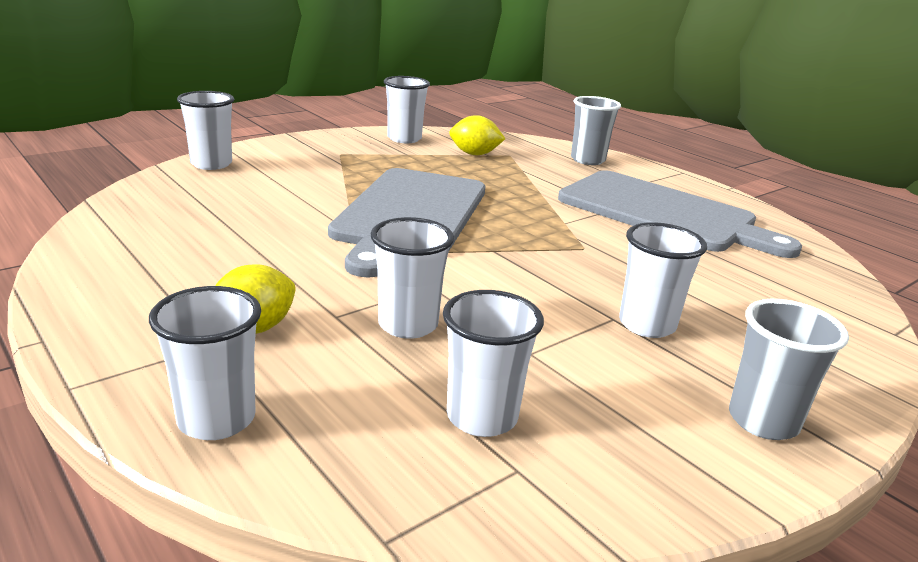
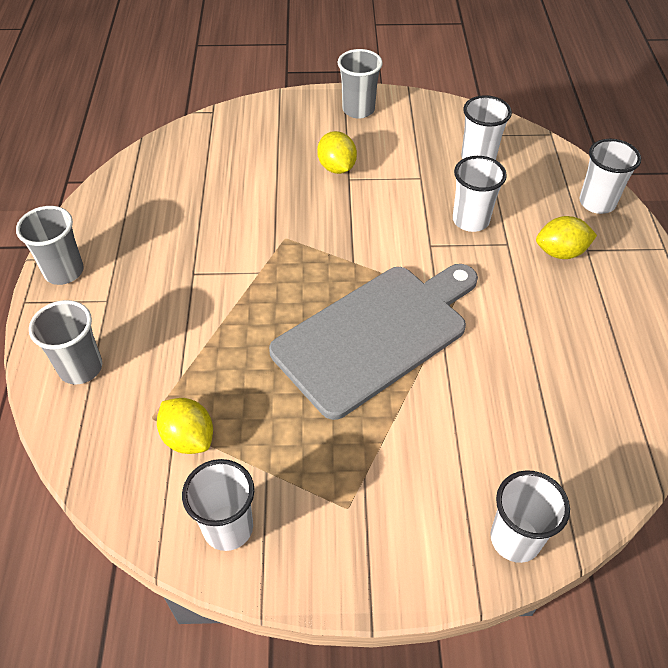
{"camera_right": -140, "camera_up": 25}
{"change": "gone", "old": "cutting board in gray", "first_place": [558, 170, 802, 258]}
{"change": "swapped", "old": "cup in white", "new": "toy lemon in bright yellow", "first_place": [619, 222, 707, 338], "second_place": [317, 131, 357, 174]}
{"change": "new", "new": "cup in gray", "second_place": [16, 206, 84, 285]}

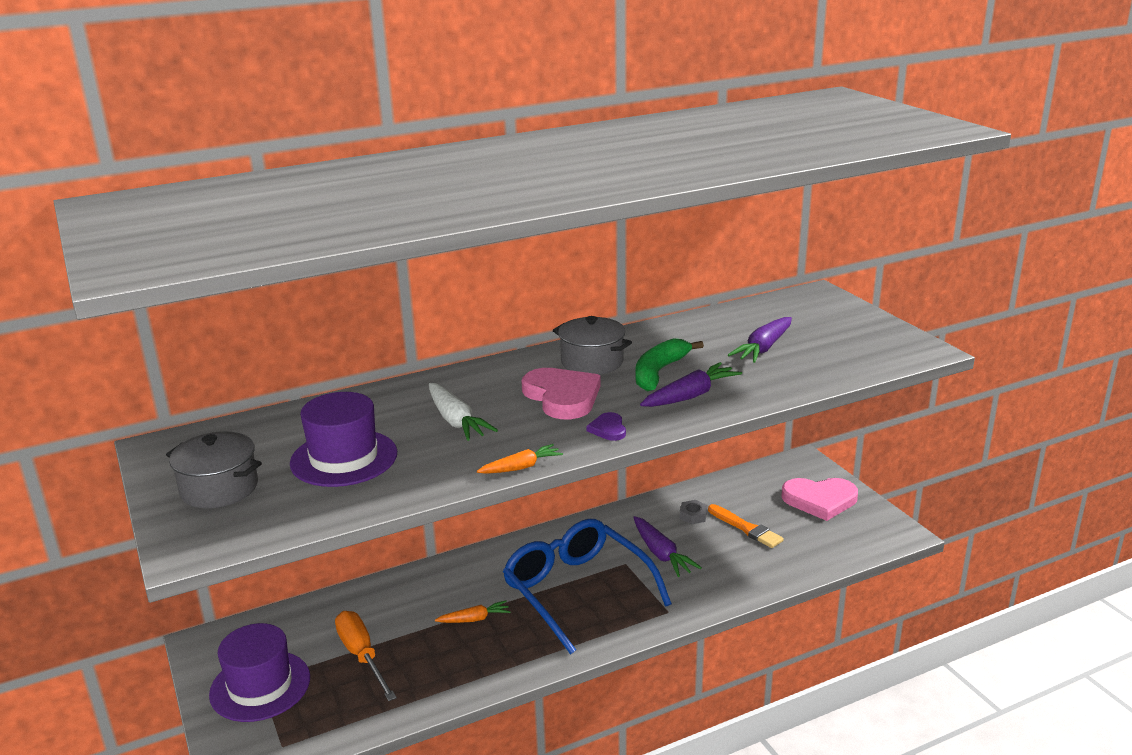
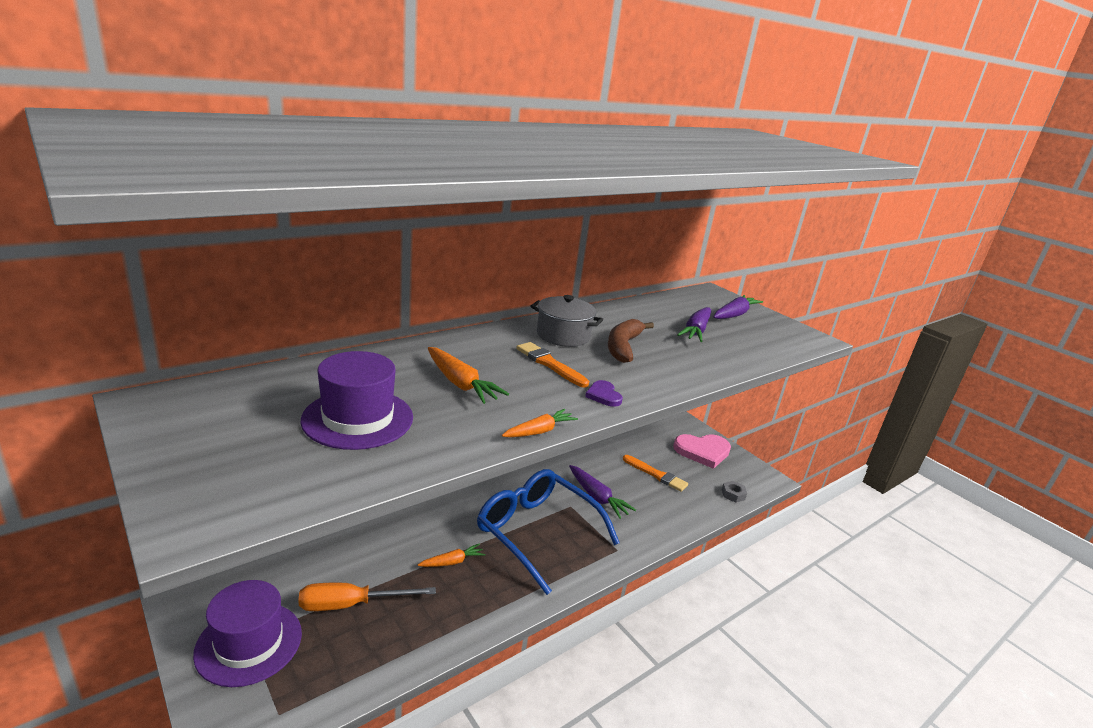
{"camera_right": -15, "camera_up": 0}
{"change": "repainted", "old": "toy banana in leaf-green", "new": "toy banana in dark brown", "first_place": [635, 338, 704, 391], "second_place": [608, 319, 654, 363]}
{"change": "shifted", "old": "toy carrot in violet", "first_place": [640, 362, 742, 407], "second_place": [713, 295, 763, 319]}
{"change": "swapped", "old": "love heart in pink", "new": "paintbrush in bright orange", "first_place": [521, 368, 601, 419], "second_place": [516, 342, 589, 388]}
{"change": "repainted", "old": "toy carrot in white", "new": "toy carrot in bright orange", "first_place": [429, 383, 498, 441], "second_place": [428, 347, 509, 404]}
{"change": "gone", "old": "cooking pot in gray", "first_place": [166, 431, 262, 508]}
{"change": "shifted", "old": "hexagon nut in gray", "first_place": [680, 500, 707, 525], "second_place": [722, 481, 747, 503]}
{"change": "rotated", "old": "flat screwdriver in bright orange", "first_place": [335, 611, 397, 701], "second_place": [298, 583, 436, 611], "degrees": -60}

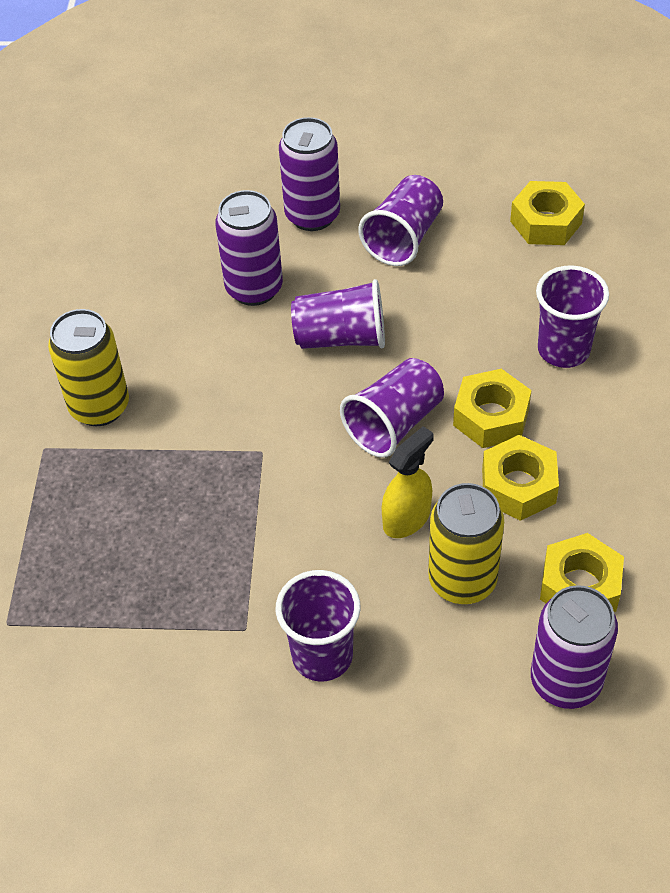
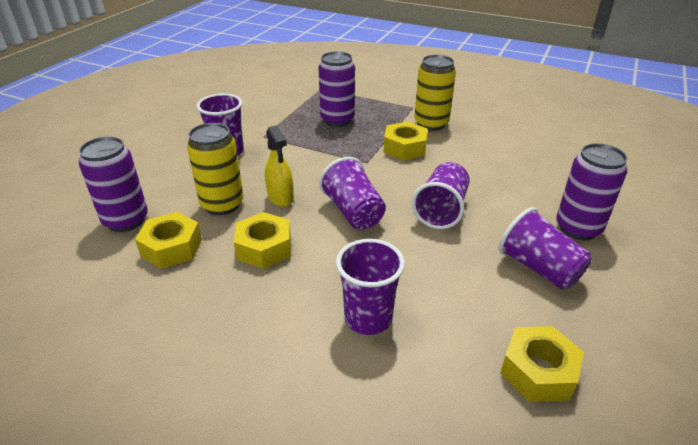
{"camera_right": 110, "camera_up": -15}
{"change": "shifted", "old": "soda can in violet", "first_place": [215, 190, 283, 306], "second_place": [318, 51, 355, 127]}
{"change": "shifted", "old": "hexagon nut in bright yellow", "first_place": [453, 369, 532, 448], "second_place": [384, 121, 427, 160]}

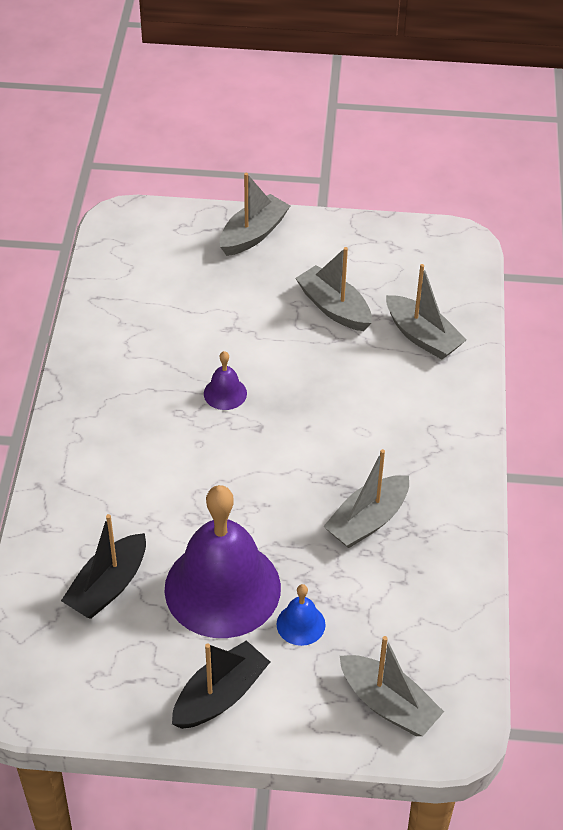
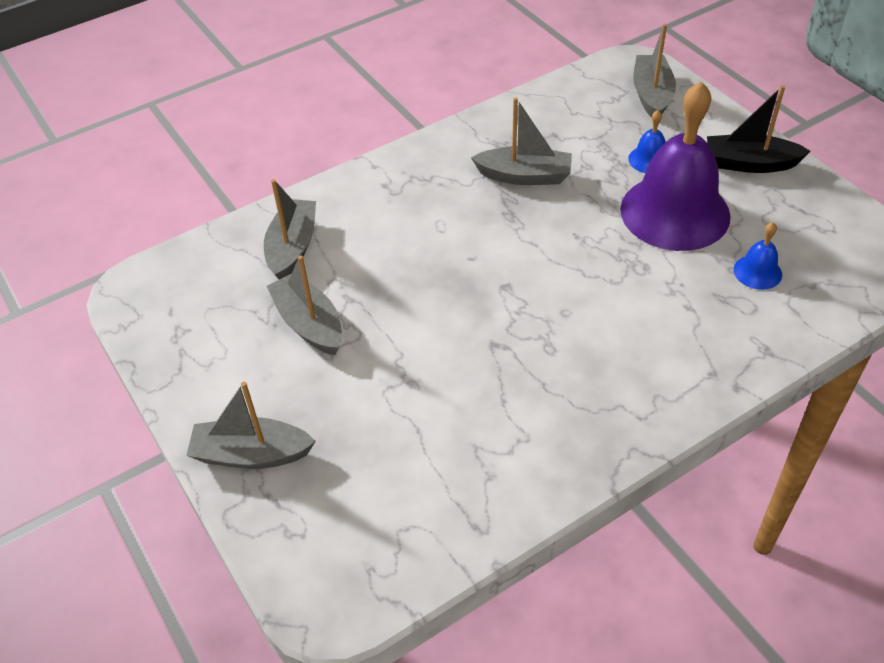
{"camera_right": -125, "camera_up": 0}
{"change": "rotated", "old": "boat in gray", "first_place": [295, 247, 372, 331], "second_place": [267, 255, 342, 355], "degrees": 135}
{"change": "gone", "old": "bell in violet", "first_place": [204, 351, 247, 410]}
{"change": "swapped", "old": "boat in black", "new": "bell in blue", "first_place": [61, 514, 146, 619], "second_place": [734, 222, 782, 290]}

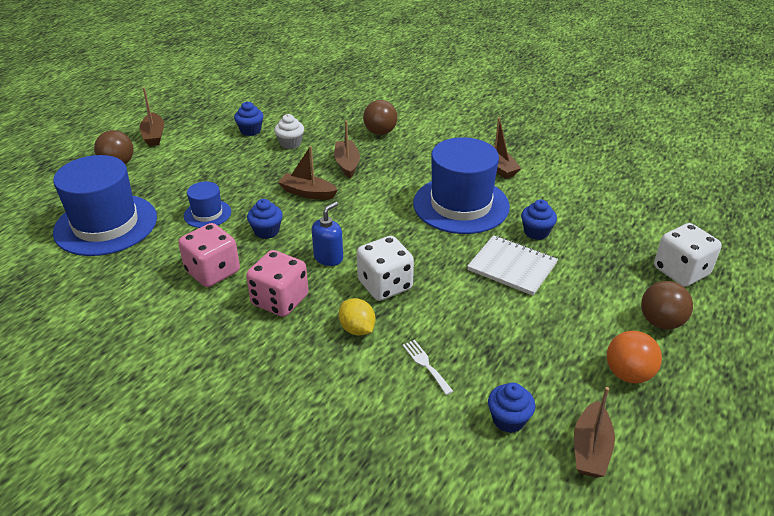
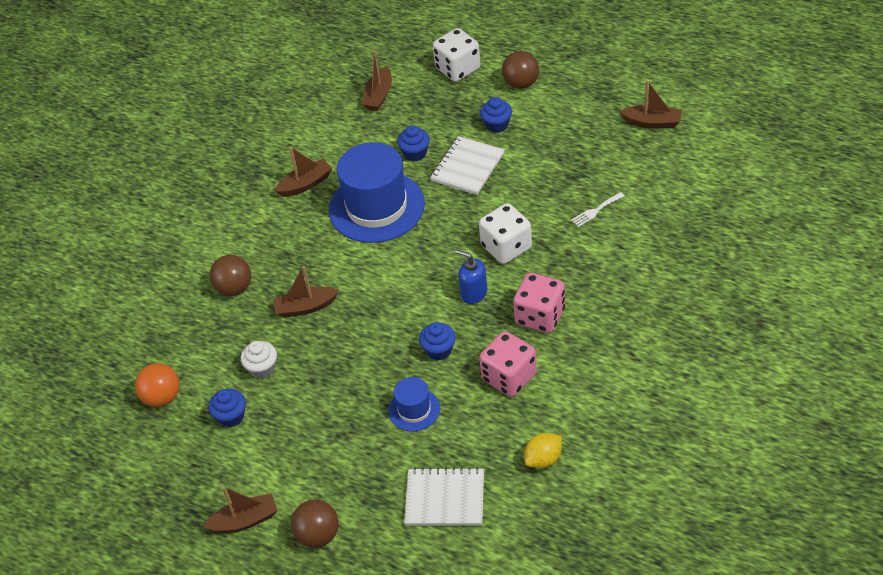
{"camera_right": -90, "camera_up": 10}
{"change": "shifted", "old": "boat in dark brown", "first_place": [278, 146, 338, 200], "second_place": [362, 51, 392, 111]}
{"change": "swapped", "old": "top hat in blue", "new": "notebook in white", "first_place": [53, 155, 157, 256], "second_place": [404, 467, 484, 526]}
{"change": "shifted", "old": "toy lemon in bright yellow", "first_place": [338, 298, 376, 336], "second_place": [524, 433, 562, 469]}
{"change": "shifted", "old": "play ball in bright orange", "first_place": [607, 331, 662, 384], "second_place": [135, 363, 180, 407]}
{"change": "shifted", "old": "fairy cake in blue", "first_place": [488, 382, 536, 433], "second_place": [480, 97, 512, 133]}

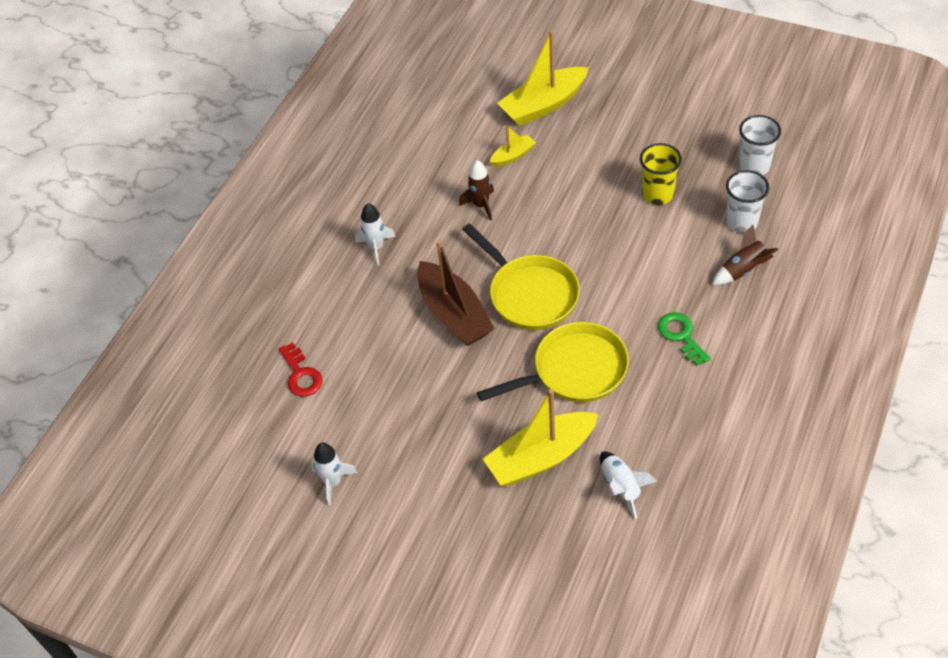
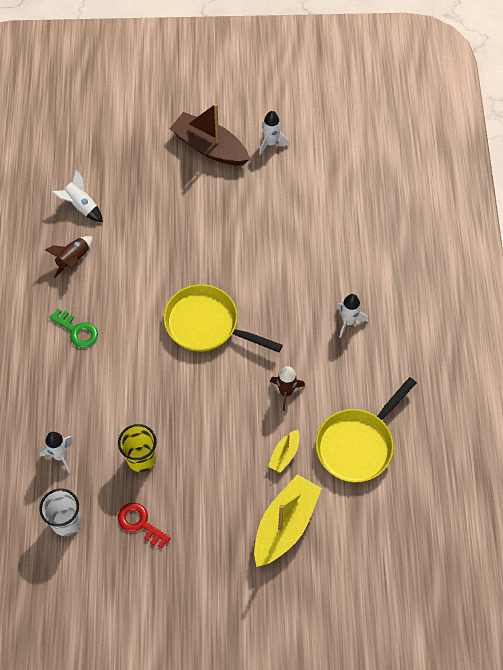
{"camera_right": 150, "camera_up": 10}
{"change": "swapped", "old": "cup in white", "new": "toy rocket in white", "first_place": [726, 170, 769, 233], "second_place": [40, 432, 73, 473]}
{"change": "shifted", "old": "toy rocket in dark brown", "first_place": [712, 225, 779, 285], "second_place": [45, 236, 92, 278]}
{"change": "shifted", "old": "boat in dark brown", "first_place": [417, 240, 495, 346], "second_place": [170, 103, 250, 165]}
{"change": "shifted", "old": "pan in bright yellow", "first_place": [477, 322, 629, 402], "second_place": [316, 377, 417, 482]}
{"change": "shifted", "old": "door key in crimson", "first_place": [279, 342, 323, 397], "second_place": [118, 503, 171, 548]}
{"change": "gone", "old": "boat in bright yellow", "first_place": [483, 389, 599, 486]}

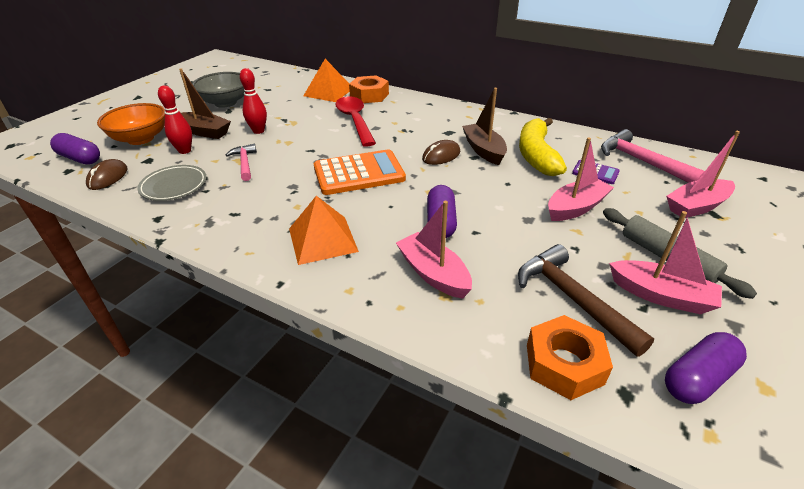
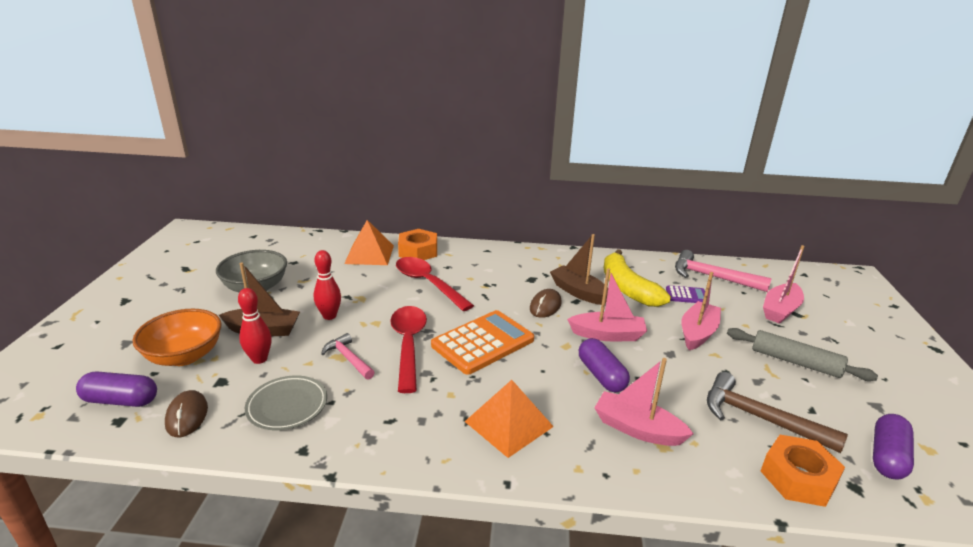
{"camera_right": -25, "camera_up": -10}
{"change": "shifted", "old": "boat in pink", "first_place": [609, 211, 722, 314], "second_place": [567, 268, 647, 341]}
{"change": "new", "new": "tablespoon in crimson", "second_place": [390, 306, 427, 393]}

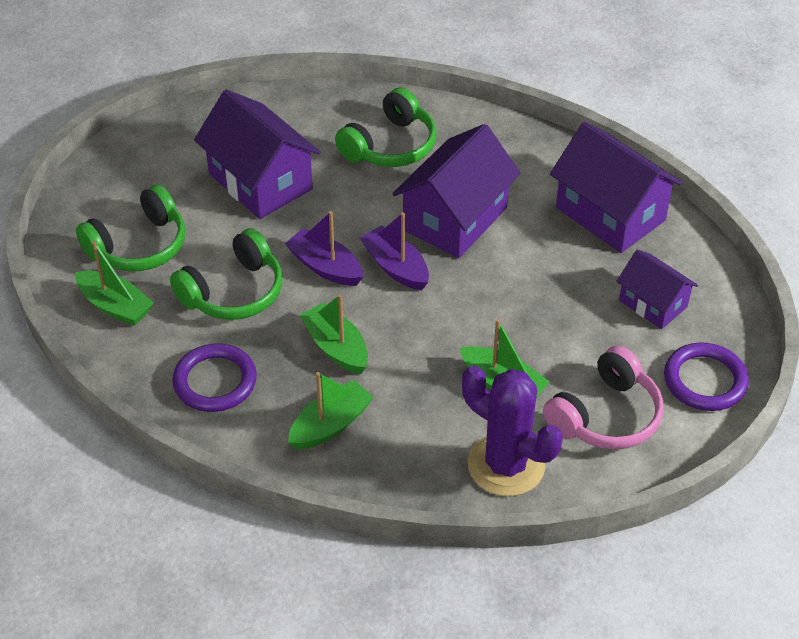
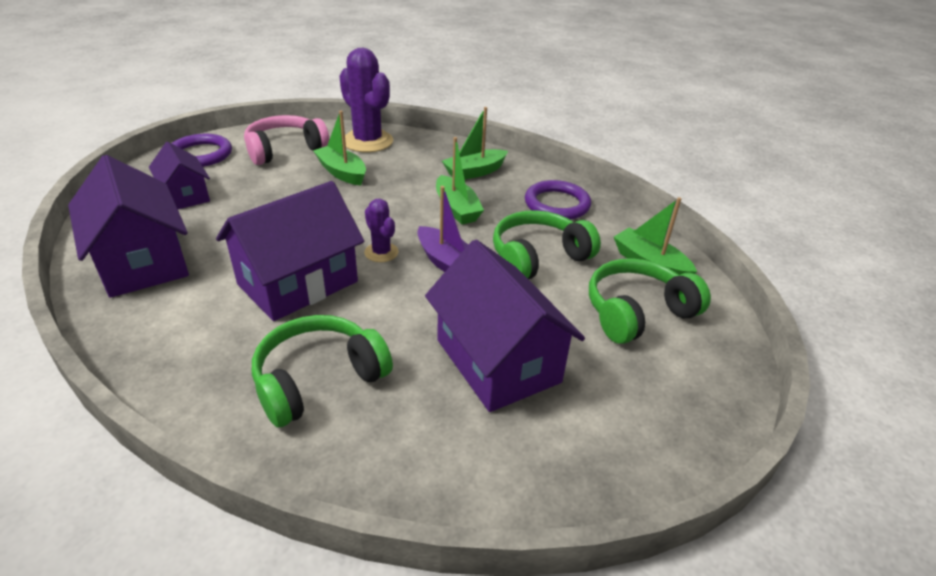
{"camera_right": -170, "camera_up": -10}
{"change": "swapped", "old": "boat in violet", "new": "cactus in violet", "first_place": [360, 212, 429, 290], "second_place": [364, 199, 399, 262]}

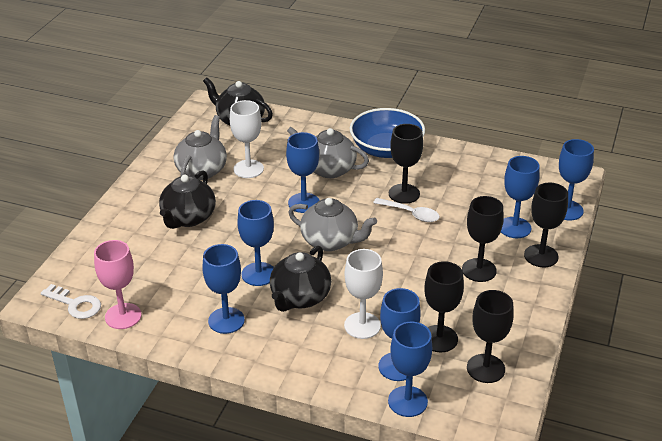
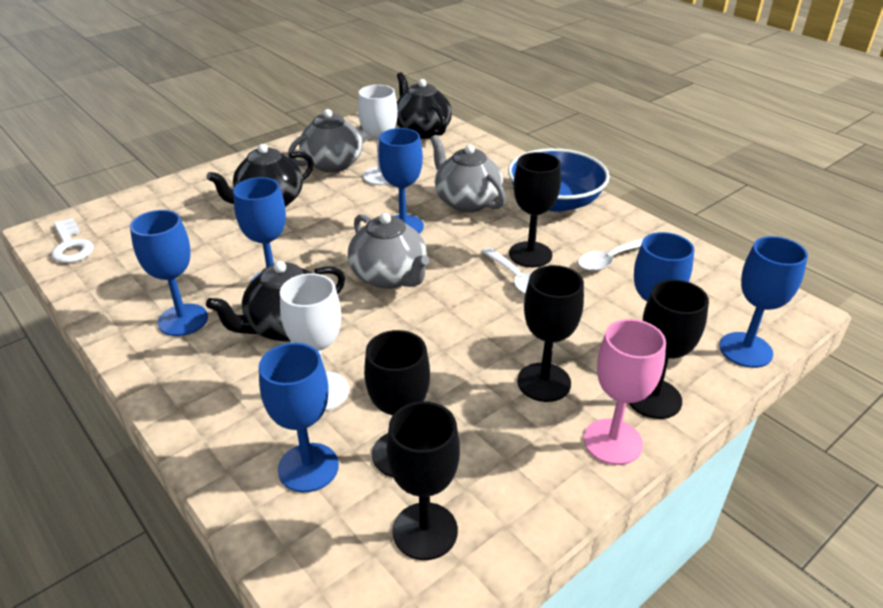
{"camera_right": 30, "camera_up": 0}
{"change": "shifted", "old": "goblet in pink", "first_place": [94, 240, 142, 329], "second_place": [584, 319, 666, 465]}
{"change": "gone", "old": "goblet in blue", "first_place": [388, 322, 432, 417]}
{"change": "new", "new": "tablespoon in white", "second_place": [578, 237, 645, 271]}

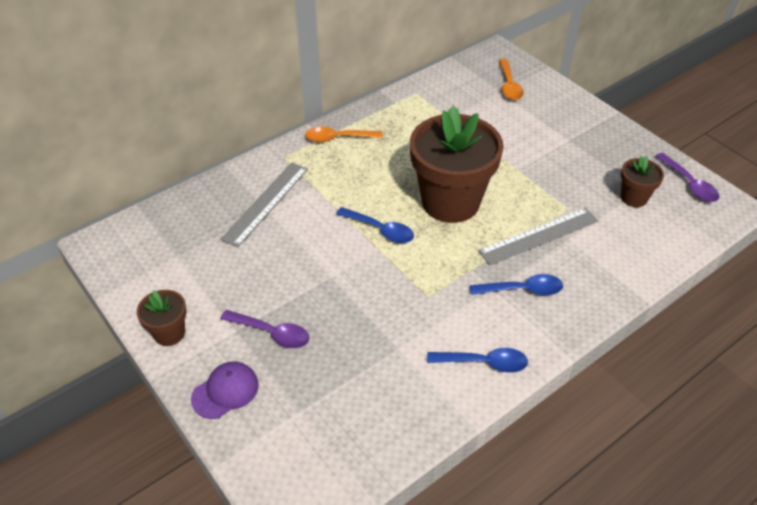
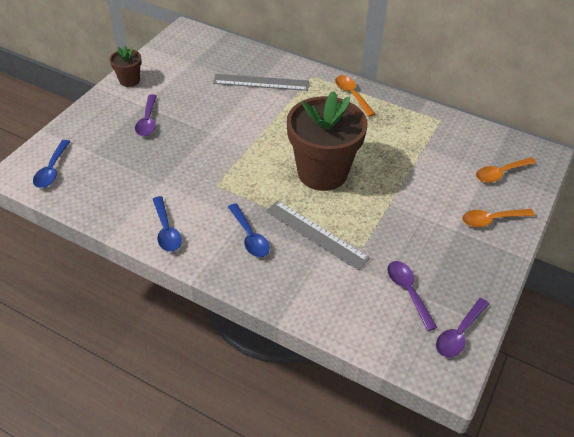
{"camera_right": 65, "camera_up": 0}
{"change": "swapped", "old": "flower pot in dark brown", "new": "tablespoon in violet", "first_place": [621, 156, 664, 207], "second_place": [387, 261, 437, 331]}
{"change": "shifted", "old": "tablespoon in blue", "first_place": [336, 207, 414, 243], "second_place": [33, 140, 71, 188]}
{"change": "gone", "old": "baseball cap in violet", "first_place": [191, 362, 259, 419]}
{"change": "new", "new": "tablespoon in bright orange", "second_place": [462, 209, 535, 227]}

